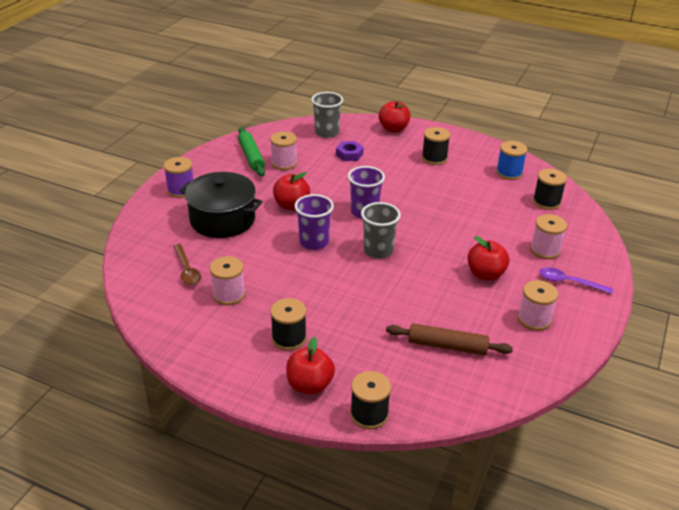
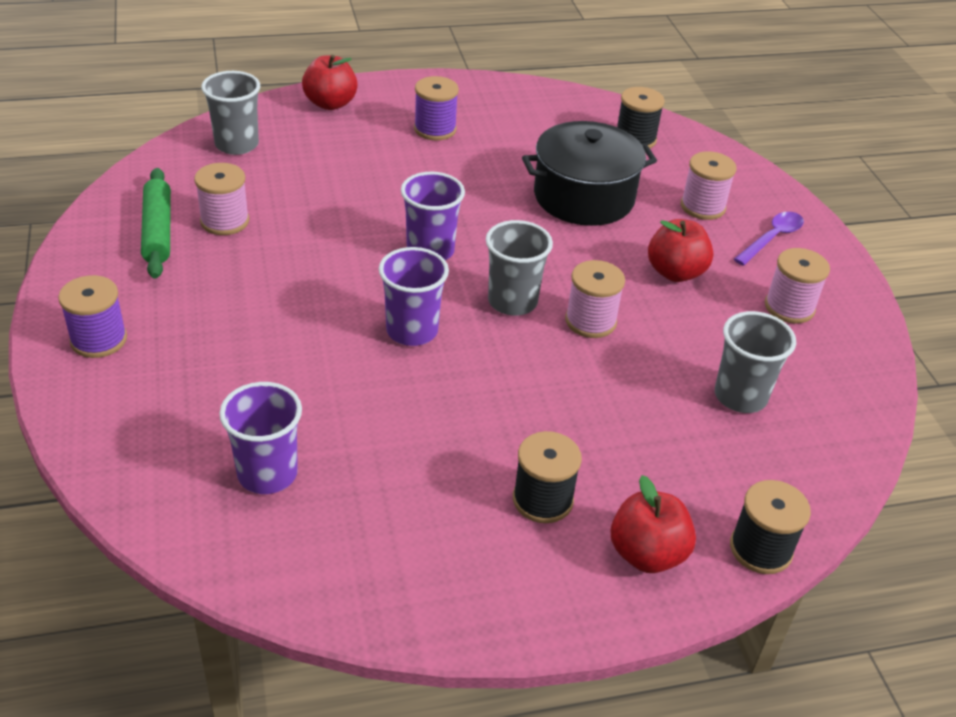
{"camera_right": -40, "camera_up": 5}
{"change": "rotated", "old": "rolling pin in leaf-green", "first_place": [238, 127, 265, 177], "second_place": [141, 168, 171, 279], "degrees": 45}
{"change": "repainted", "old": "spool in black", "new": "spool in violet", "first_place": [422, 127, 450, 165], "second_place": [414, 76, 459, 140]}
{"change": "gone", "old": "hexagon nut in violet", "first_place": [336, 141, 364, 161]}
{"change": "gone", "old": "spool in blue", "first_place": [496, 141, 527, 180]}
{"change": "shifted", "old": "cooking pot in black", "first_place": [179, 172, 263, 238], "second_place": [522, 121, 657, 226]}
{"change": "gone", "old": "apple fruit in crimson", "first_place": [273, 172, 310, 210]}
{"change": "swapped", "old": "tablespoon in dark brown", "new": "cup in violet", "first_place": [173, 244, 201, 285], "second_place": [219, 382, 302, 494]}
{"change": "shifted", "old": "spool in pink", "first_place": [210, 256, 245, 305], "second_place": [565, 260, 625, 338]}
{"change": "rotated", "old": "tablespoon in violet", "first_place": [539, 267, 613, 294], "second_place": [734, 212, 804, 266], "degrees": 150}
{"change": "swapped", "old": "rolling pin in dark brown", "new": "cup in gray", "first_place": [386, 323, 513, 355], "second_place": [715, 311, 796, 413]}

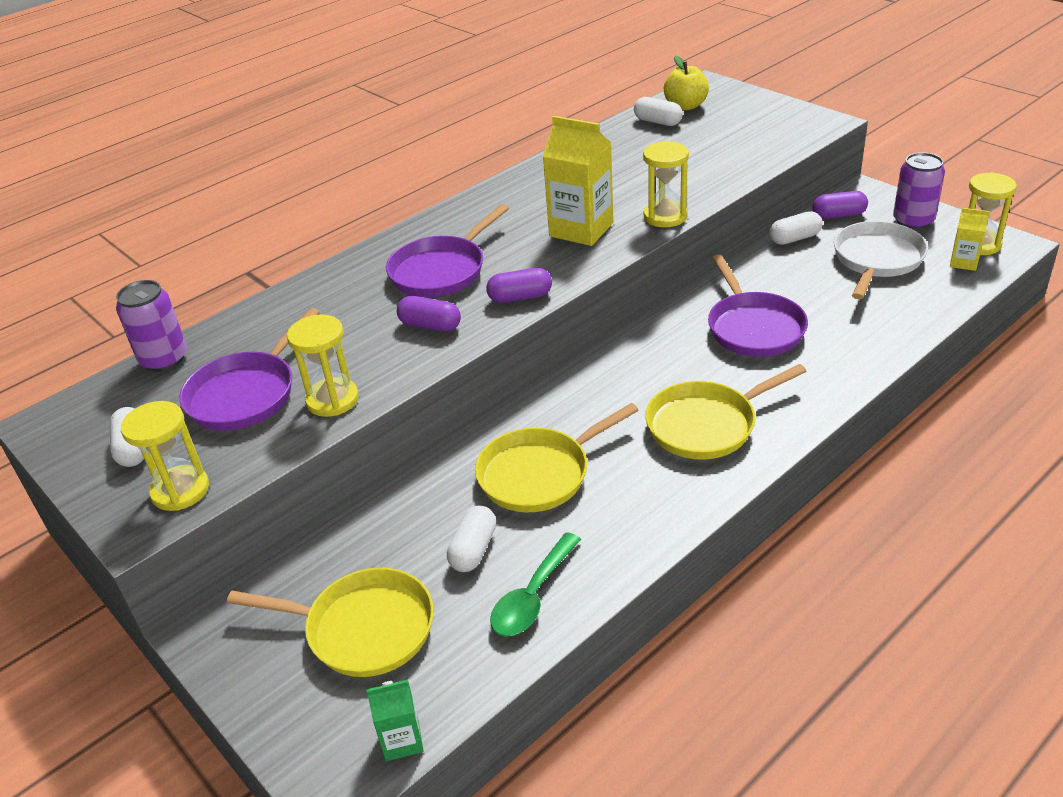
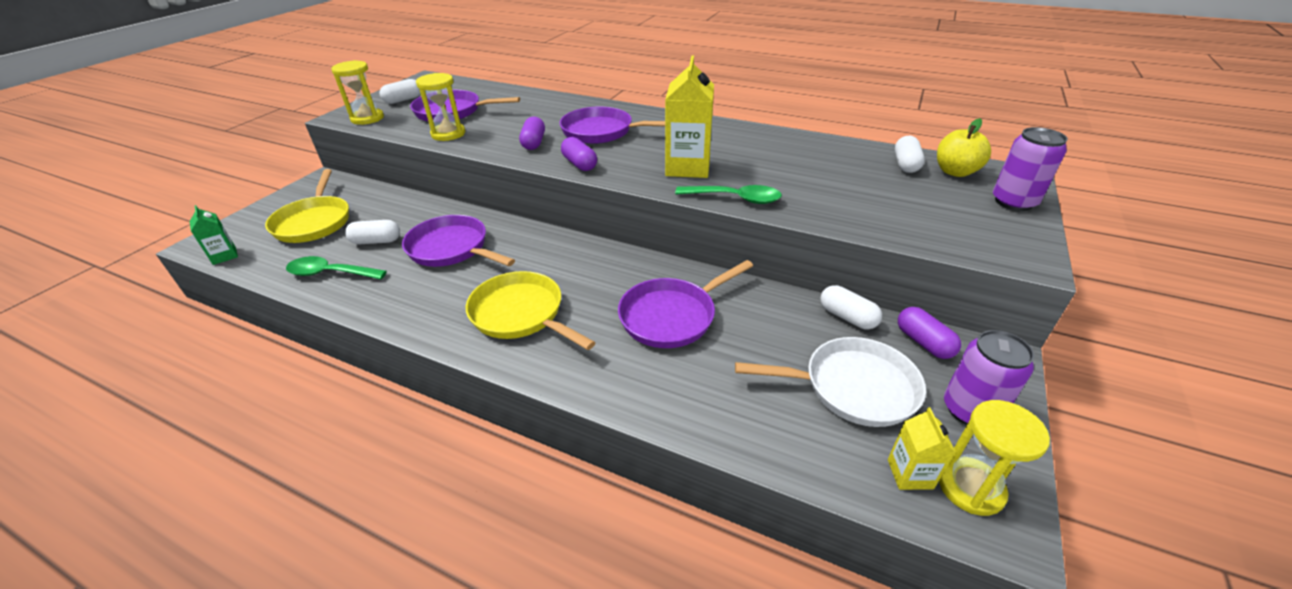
{"camera_right": 65, "camera_up": 0}
{"change": "swapped", "old": "sandglass in bright yellow", "new": "tablespoon in leaf-green", "first_place": [643, 141, 689, 227], "second_place": [675, 185, 782, 204]}
{"change": "shifted", "old": "soda can in violet", "first_place": [116, 280, 187, 372], "second_place": [993, 127, 1068, 211]}
{"change": "repainted", "old": "pan in bright yellow", "new": "pan in violet", "first_place": [475, 403, 639, 512], "second_place": [402, 215, 515, 267]}

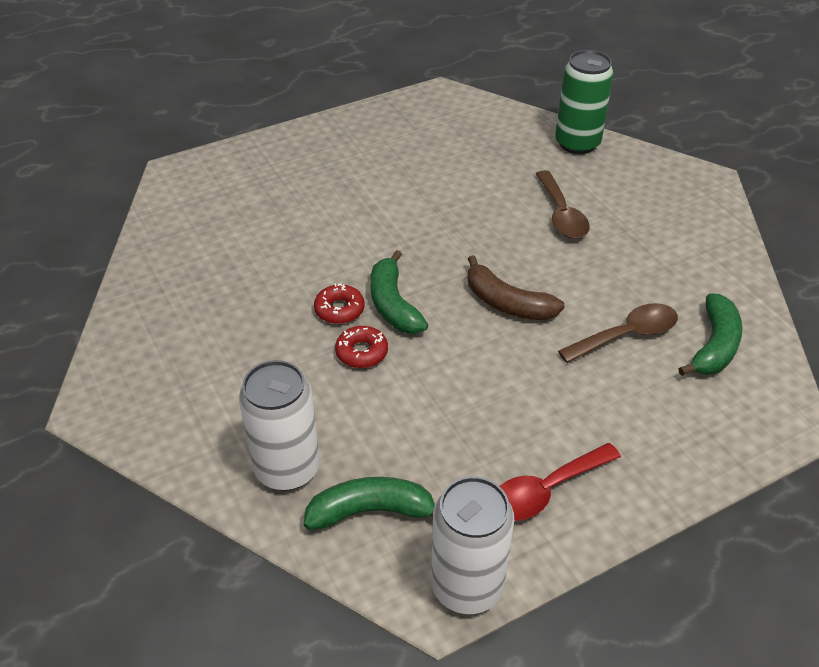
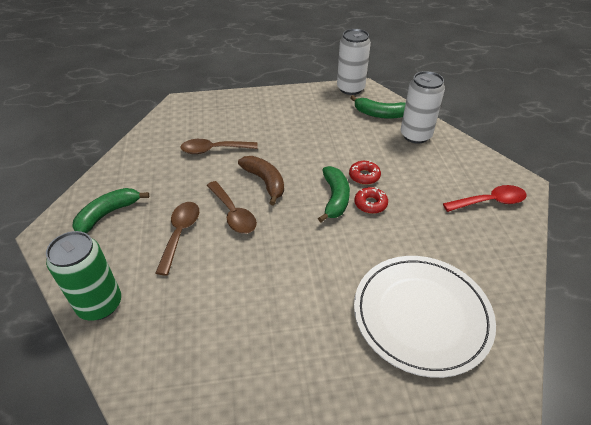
{"camera_right": -160, "camera_up": 0}
{"change": "shifted", "old": "toy banana in leaf-green", "first_place": [678, 293, 742, 376], "second_place": [72, 188, 149, 233]}
{"change": "shifted", "old": "tablespoon in crimson", "first_place": [500, 443, 621, 521], "second_place": [443, 185, 527, 212]}
{"change": "new", "new": "tablespoon in dark brown", "second_place": [207, 181, 257, 234]}
{"change": "new", "new": "plate in white", "second_place": [354, 256, 496, 378]}

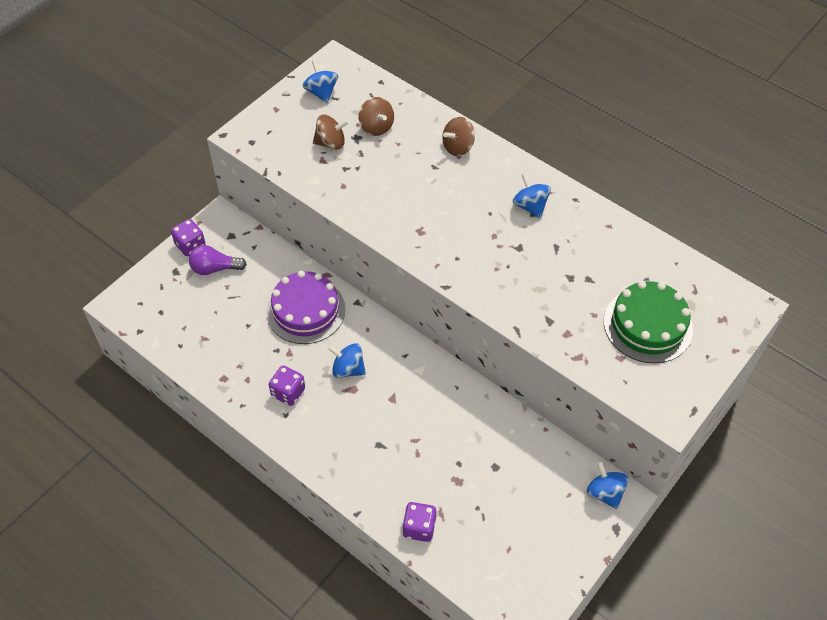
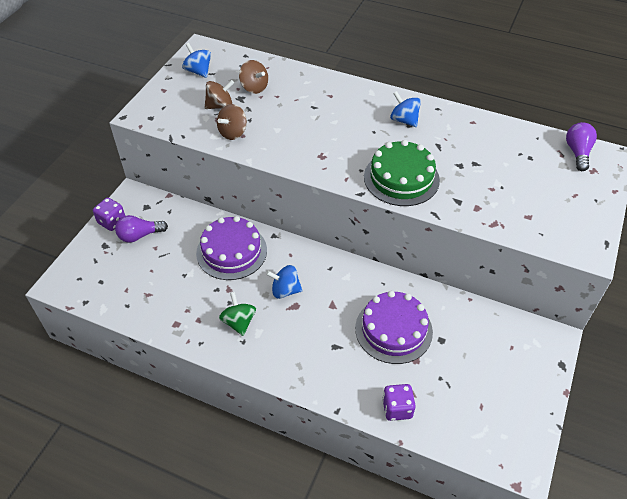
{"camera_right": -15, "camera_up": -5}
{"change": "shifted", "old": "whirligig in dark brown", "first_place": [442, 117, 475, 156], "second_place": [217, 104, 247, 140]}
{"change": "shifted", "old": "cake in leaf-green", "first_place": [604, 281, 693, 363], "second_place": [364, 140, 440, 206]}
{"change": "swapped", "old": "dice in violet", "new": "whirligig in leaf-green", "first_place": [269, 365, 305, 406], "second_place": [219, 292, 256, 336]}
{"change": "gone", "old": "whirligig in blue", "first_place": [587, 461, 629, 509]}
{"change": "new", "new": "bulb in violet", "second_place": [566, 122, 597, 171]}
{"change": "new", "new": "cake in violet", "second_place": [355, 291, 433, 364]}

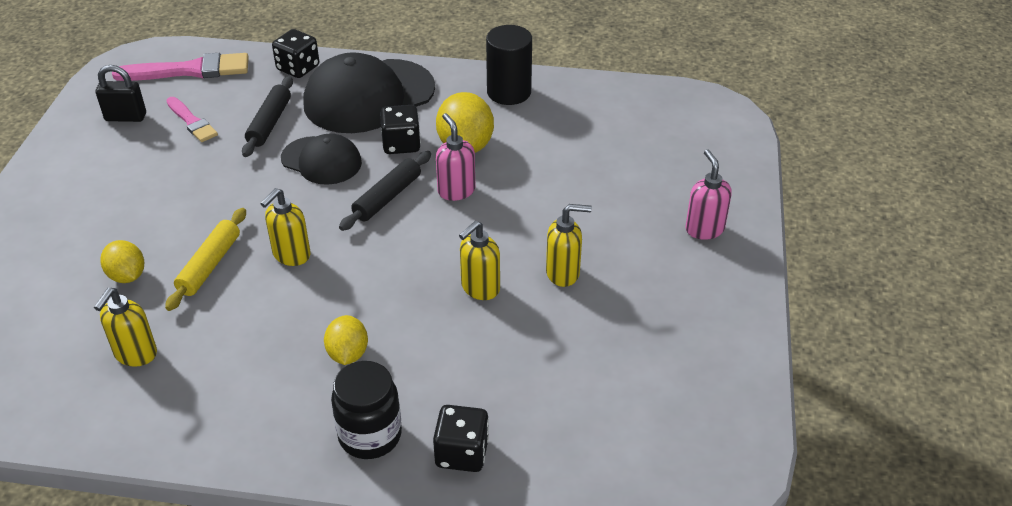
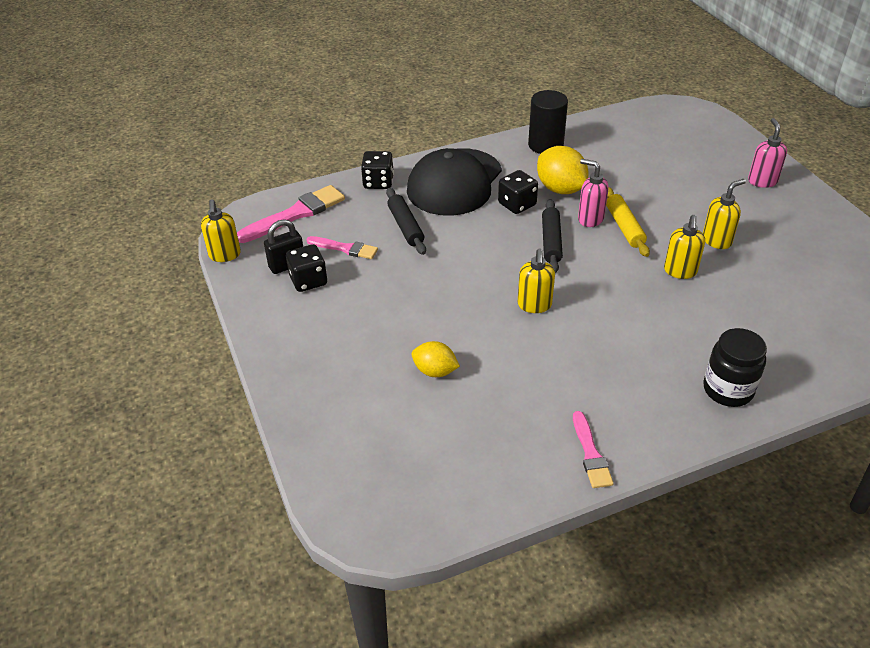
{"camera_right": -30, "camera_up": 0}
{"change": "gone", "old": "baseball cap in black", "first_place": [281, 134, 362, 185]}
{"change": "rotated", "old": "pump bottle in pink", "first_place": [685, 149, 732, 240], "second_place": [748, 118, 787, 188], "degrees": 45}
{"change": "shifted", "old": "rolling pin in bright yellow", "first_place": [165, 208, 246, 311], "second_place": [606, 187, 650, 257]}
{"change": "shifted", "old": "pump bottle in bright yellow", "first_place": [94, 288, 157, 367], "second_place": [201, 199, 241, 262]}
{"change": "gone", "old": "toy lemon in bright yellow", "first_place": [324, 315, 368, 365]}
{"change": "shifted", "old": "dice in black", "first_place": [433, 405, 489, 472], "second_place": [286, 244, 327, 292]}
{"change": "new", "new": "paintbrush in pink", "second_place": [573, 411, 614, 488]}

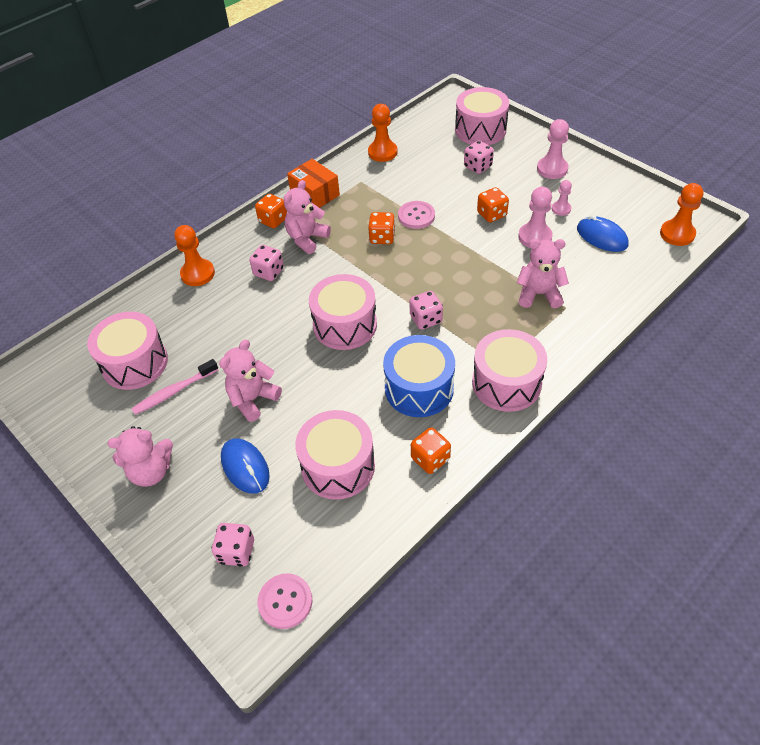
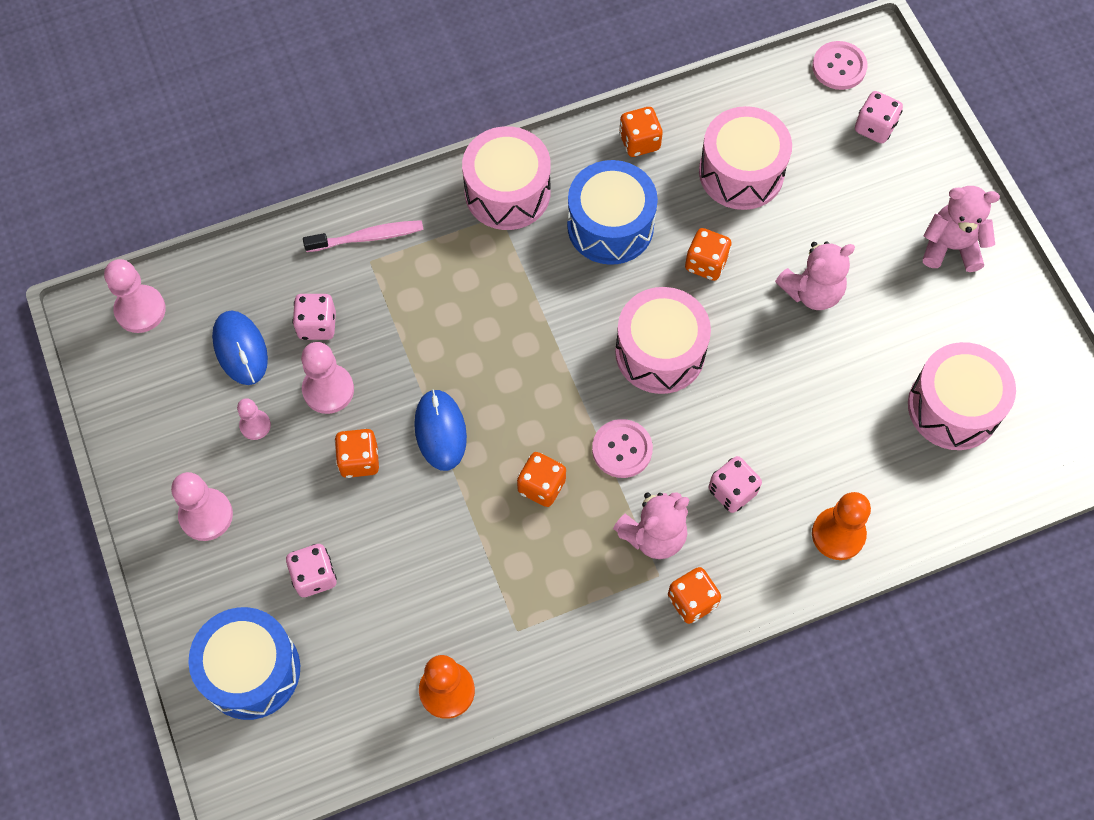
{"camera_right": -160, "camera_up": 15}
{"change": "repainted", "old": "snare drum in pink", "new": "snare drum in blue", "first_place": [455, 87, 509, 145], "second_place": [188, 607, 300, 720]}
{"change": "gone", "old": "box in bright orange", "first_place": [287, 159, 340, 208]}
{"change": "repainted", "old": "chess pawn in bright orange", "new": "chess pawn in pink", "first_place": [660, 183, 703, 246], "second_place": [104, 259, 166, 333]}
{"change": "shifted", "old": "button in pink", "first_place": [398, 201, 435, 229], "second_place": [592, 419, 653, 478]}
{"change": "gone", "old": "teddy bear in pink", "first_place": [517, 239, 569, 308]}
{"change": "shifted", "old": "dice in pink", "first_place": [410, 291, 443, 330], "second_place": [292, 294, 336, 340]}
{"change": "shifted", "old": "tooth brush in pink", "first_place": [131, 359, 219, 415], "second_place": [303, 220, 423, 252]}
{"change": "shifted", "old": "mouse in blue", "first_place": [221, 438, 270, 494], "second_place": [414, 389, 467, 471]}
{"change": "new", "new": "dice in bright orange", "second_place": [685, 228, 732, 281]}

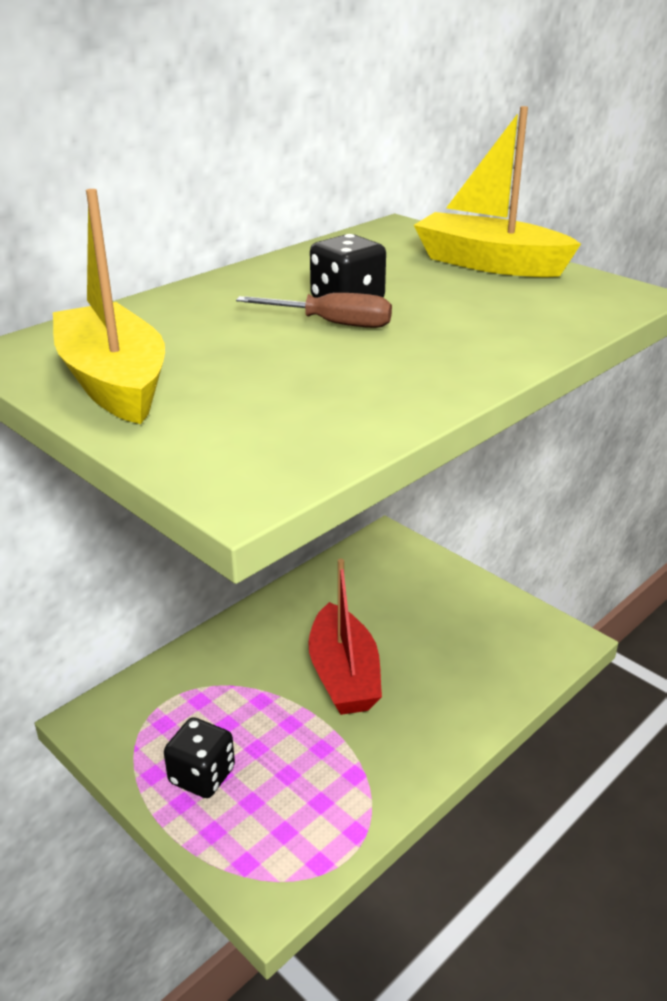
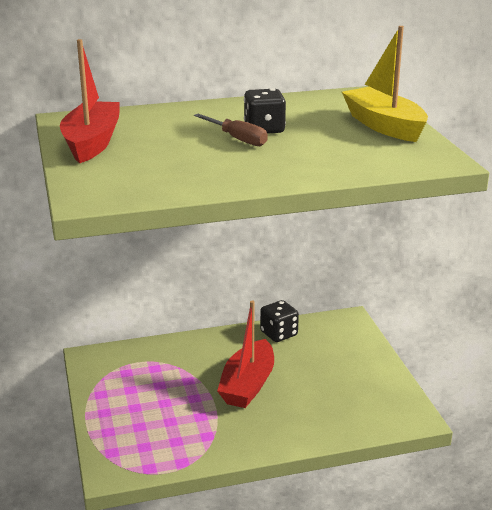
{"camera_right": 30, "camera_up": -5}
{"change": "repainted", "old": "boat in bright yellow", "new": "boat in crimson", "first_place": [53, 189, 165, 424], "second_place": [60, 39, 120, 163]}
{"change": "shifted", "old": "dice in black", "first_place": [164, 717, 235, 798], "second_place": [260, 300, 299, 342]}

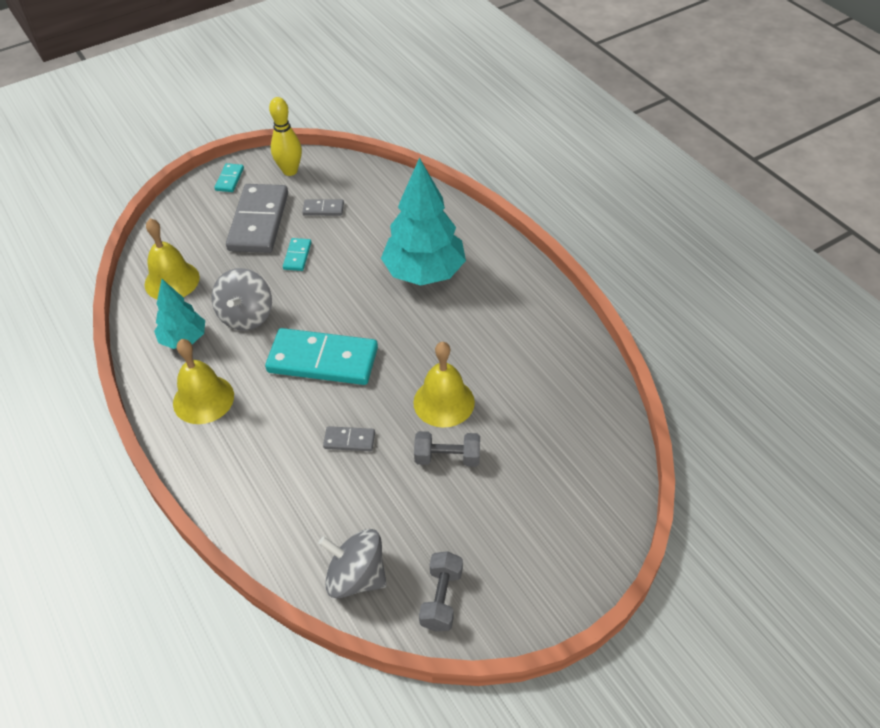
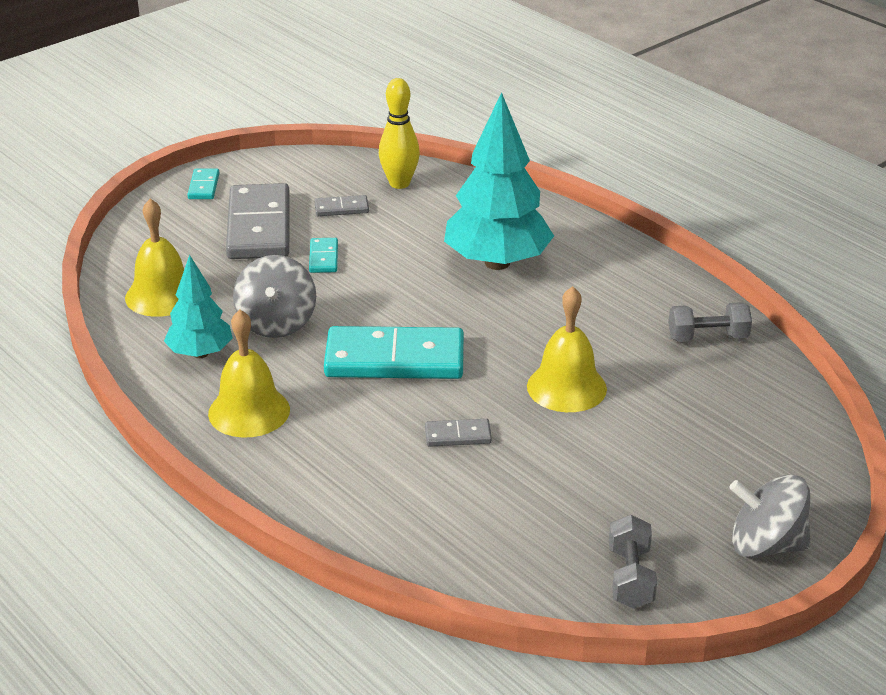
{"camera_right": -10, "camera_up": -15}
{"change": "shifted", "old": "tenpin in bright yellow", "first_place": [269, 97, 302, 176], "second_place": [379, 78, 420, 189]}
{"change": "shifted", "old": "hand weight in gray", "first_place": [414, 431, 480, 467], "second_place": [669, 302, 752, 342]}
{"change": "shifted", "old": "whirligig in gray", "first_place": [318, 529, 387, 598], "second_place": [729, 475, 811, 558]}

